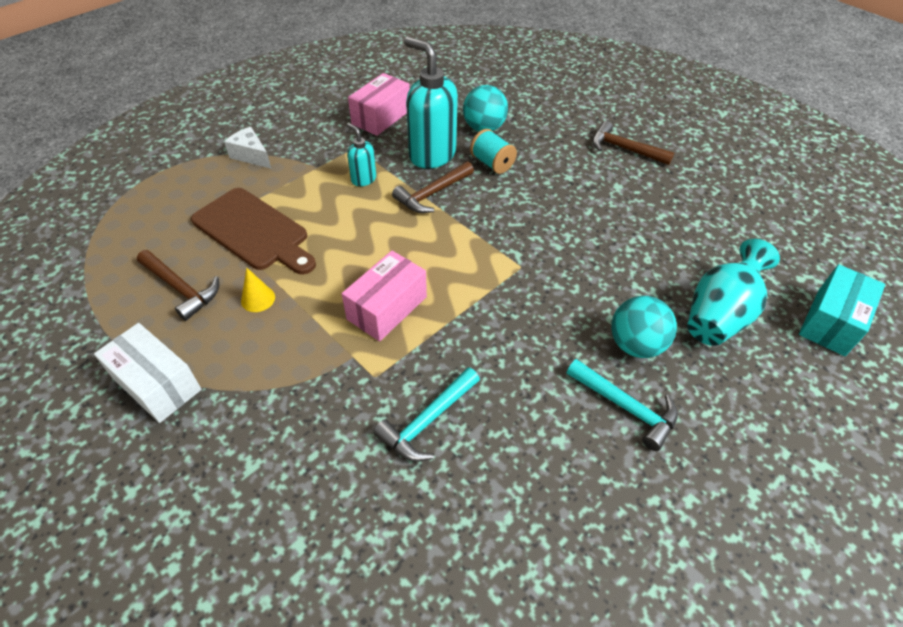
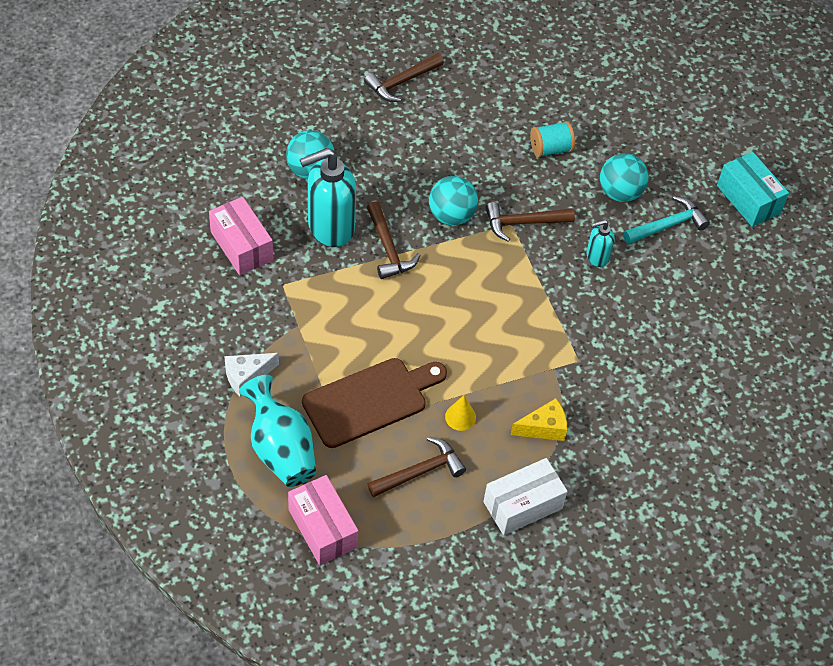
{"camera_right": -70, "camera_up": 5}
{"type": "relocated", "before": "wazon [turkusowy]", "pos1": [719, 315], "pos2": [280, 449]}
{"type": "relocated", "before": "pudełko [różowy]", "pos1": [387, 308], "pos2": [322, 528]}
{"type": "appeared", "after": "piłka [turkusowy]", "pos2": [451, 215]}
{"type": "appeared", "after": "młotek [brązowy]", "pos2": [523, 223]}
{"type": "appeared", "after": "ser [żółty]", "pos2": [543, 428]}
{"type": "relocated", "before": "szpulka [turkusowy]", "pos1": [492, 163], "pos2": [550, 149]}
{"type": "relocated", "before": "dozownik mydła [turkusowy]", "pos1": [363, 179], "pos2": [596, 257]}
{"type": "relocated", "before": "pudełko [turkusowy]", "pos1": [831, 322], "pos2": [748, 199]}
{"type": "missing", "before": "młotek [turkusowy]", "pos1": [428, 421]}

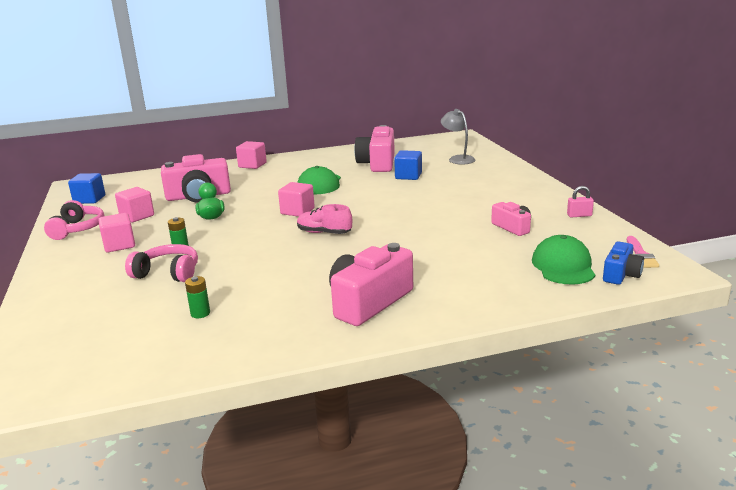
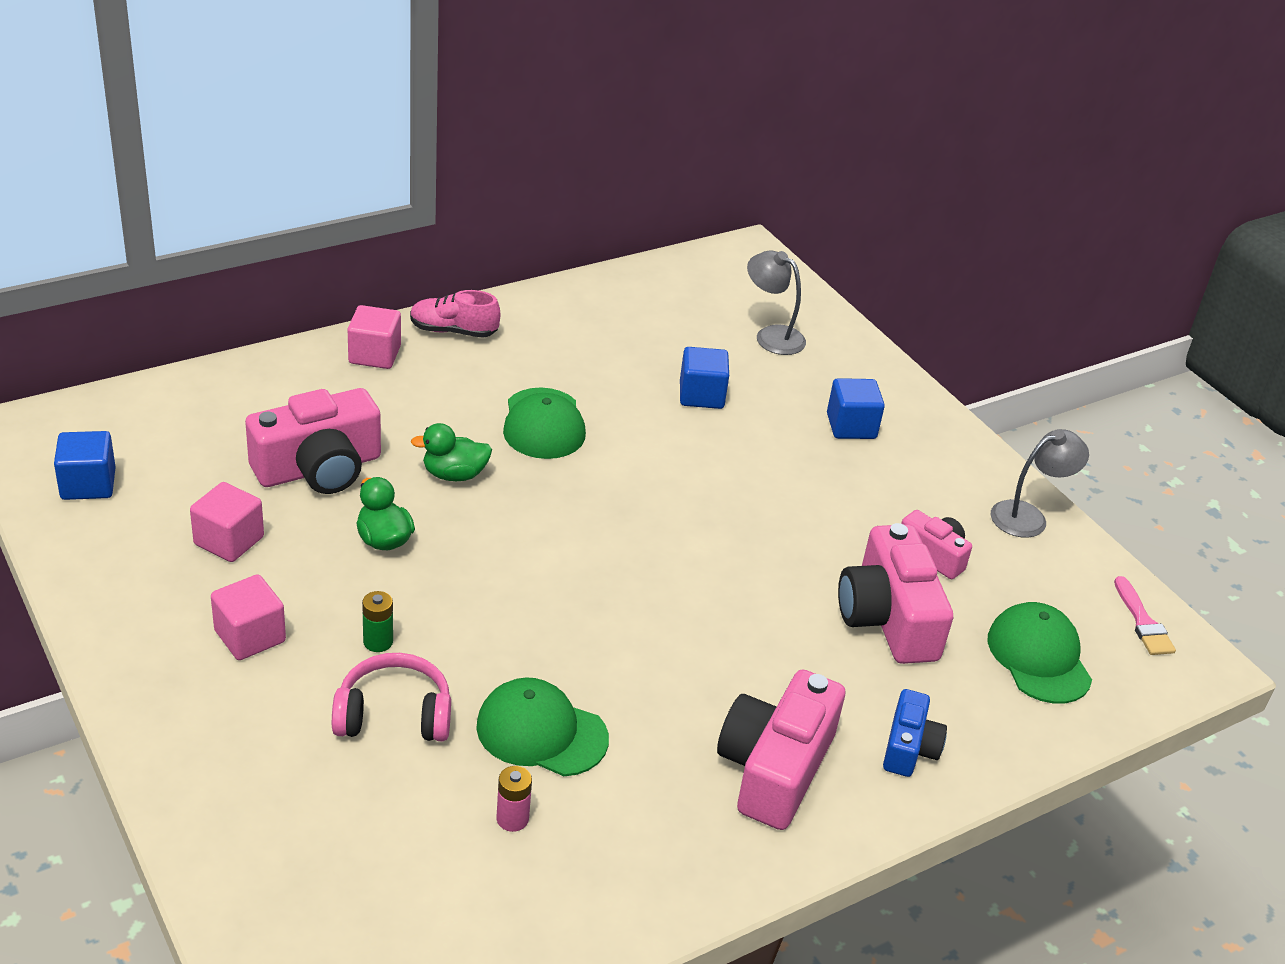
{"camera_right": -20, "camera_up": 15}
{"type": "relocated", "before": "but [różowy]", "pos1": [324, 233], "pos2": [453, 331]}
{"type": "appeared", "after": "kaczka [zielony]", "pos2": [454, 474]}
{"type": "appeared", "after": "czapka [zielony]", "pos2": [541, 732]}
{"type": "colour", "before": "bateria [zielony]", "after": "bateria [różowy]", "pos1": [200, 313], "pos2": [512, 819]}
{"type": "appeared", "after": "sześcian [niebieski]", "pos2": [851, 426]}
{"type": "relocated", "before": "aparat fotograficzny [różowy]", "pos1": [378, 163], "pos2": [888, 618]}
{"type": "relocated", "before": "aparat fotograficzny [niebieski]", "pos1": [621, 274], "pos2": [909, 748]}
{"type": "exchanged", "before": "kłódka [różowy]", "after": "lampka [szary]", "pos1": [579, 215], "pos2": [1028, 516]}
{"type": "missing", "before": "słuchawki [różowy]", "pos1": [77, 229]}
{"type": "missing", "before": "sześcian [różowy]", "pos1": [297, 211]}

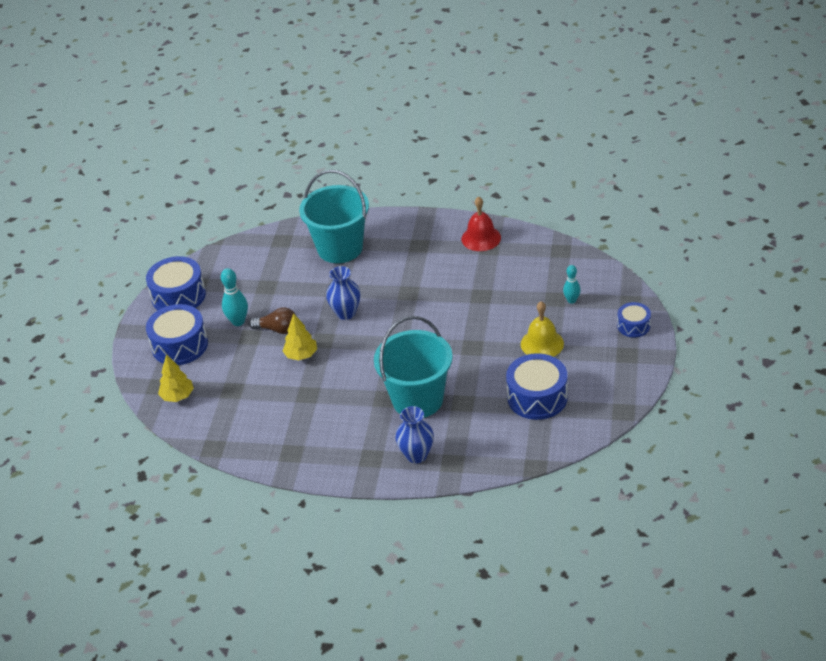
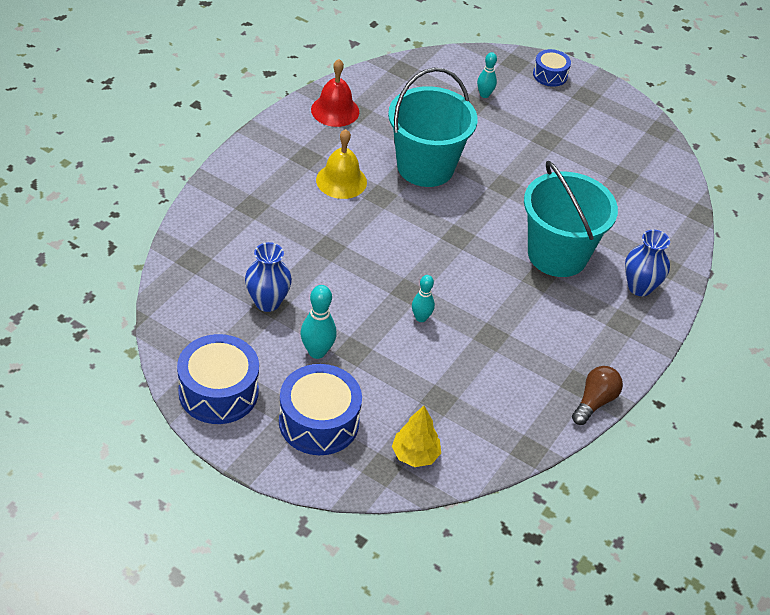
{"camera_right": -75, "camera_up": 5}
{"type": "relocated", "before": "wazon [niebieski]", "pos1": [346, 313], "pos2": [267, 302]}
{"type": "relocated", "before": "dzwonek [żółty]", "pos1": [542, 343], "pos2": [341, 181]}
{"type": "relocated", "before": "wiadro [turkusowy]", "pos1": [340, 248], "pos2": [425, 167]}
{"type": "exchanged", "before": "drzewko [żółty]", "after": "kręgiel [turkusowy]", "pos1": [301, 355], "pos2": [421, 318]}
{"type": "relocated", "before": "żarówka [brązowy]", "pos1": [277, 329], "pos2": [594, 402]}
{"type": "missing", "before": "bęben [niebieski]", "pos1": [537, 397]}

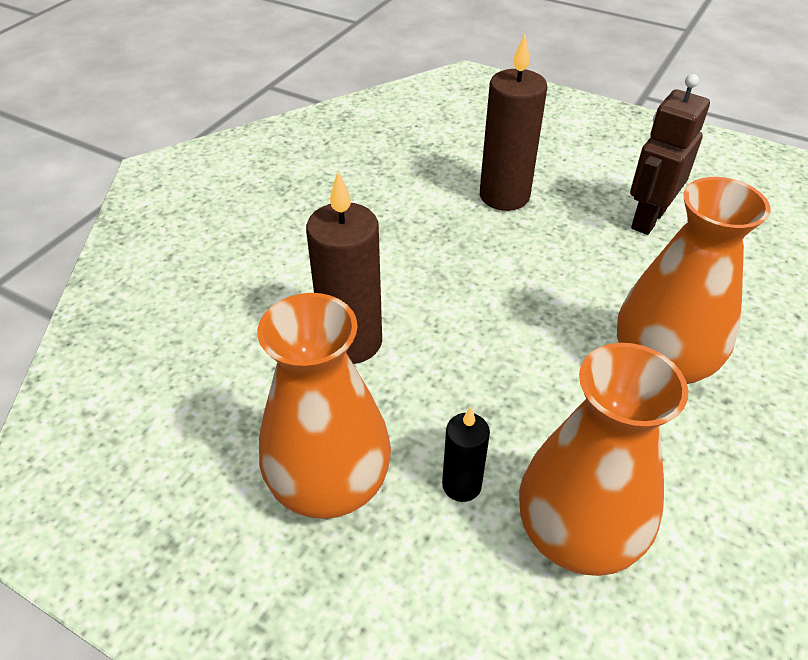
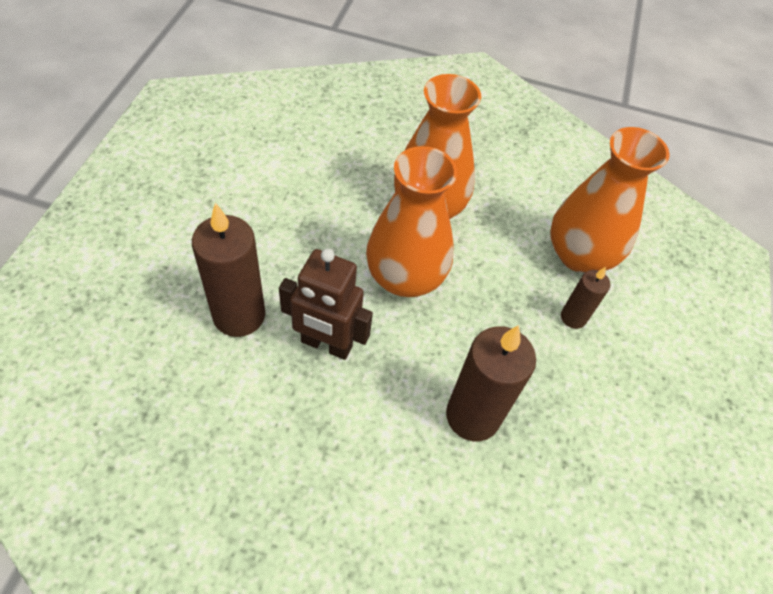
{"camera_right": -110, "camera_up": 10}
{"type": "relocated", "before": "robot [brązowy]", "pos1": [647, 219], "pos2": [326, 344]}
{"type": "relocated", "before": "wazon [pomarańczowy]", "pos1": [329, 484], "pos2": [405, 277]}
{"type": "colour", "before": "świeca [czarny]", "after": "świeca [brązowy]", "pos1": [461, 485], "pos2": [573, 317]}

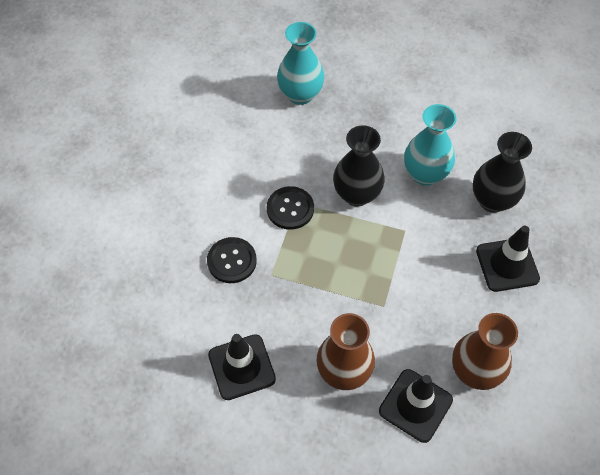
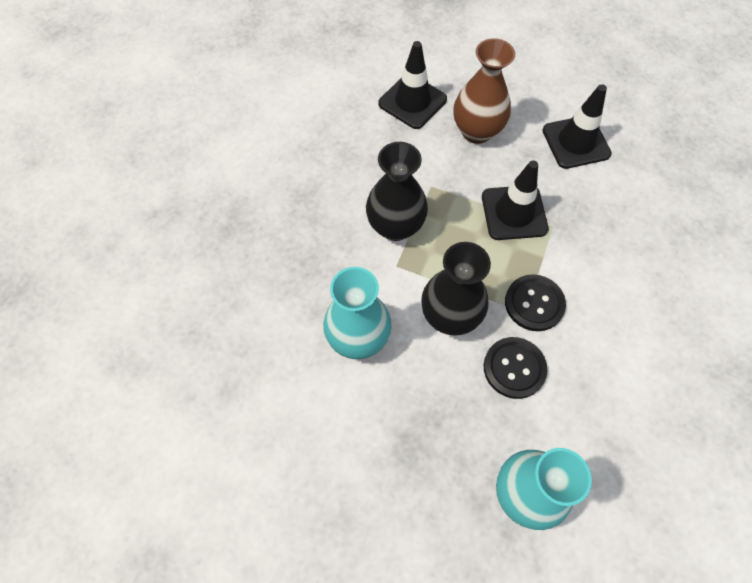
{"camera_right": -175, "camera_up": 5}
{"type": "relocated", "before": "wazon [czarny]", "pos1": [492, 200], "pos2": [395, 226]}
{"type": "relocated", "before": "pachołek [czarny]", "pos1": [507, 265], "pos2": [514, 213]}
{"type": "relocated", "before": "guzik [czarny]", "pos1": [232, 261], "pos2": [514, 368]}
{"type": "missing", "before": "wazon [brązowy]", "pos1": [475, 371]}

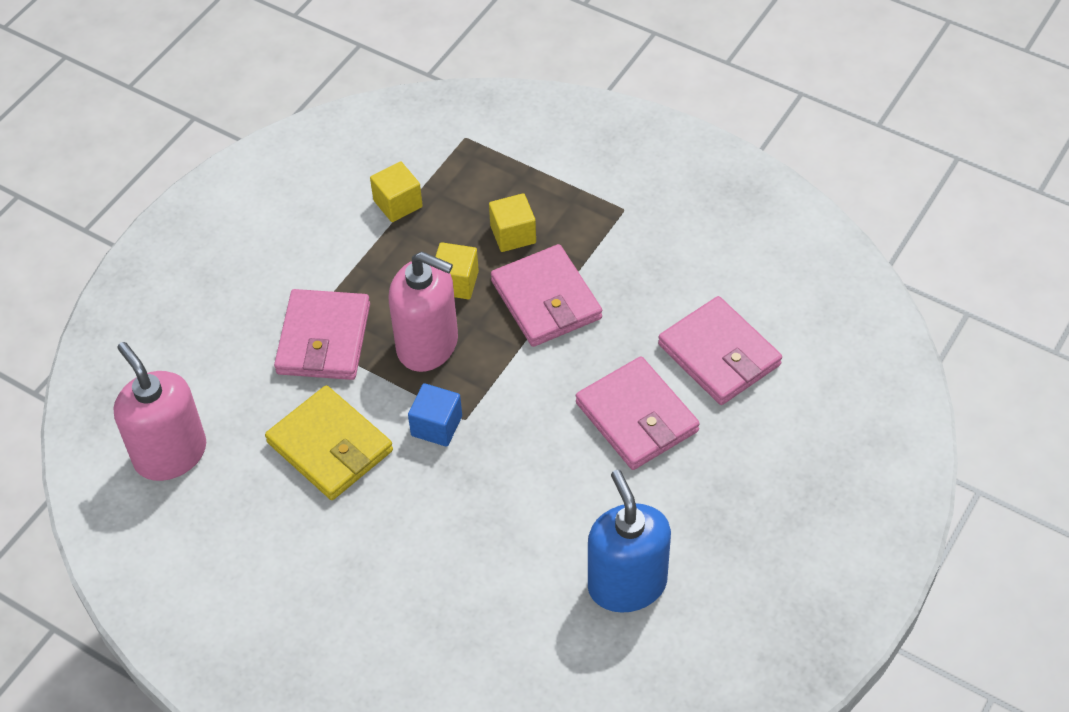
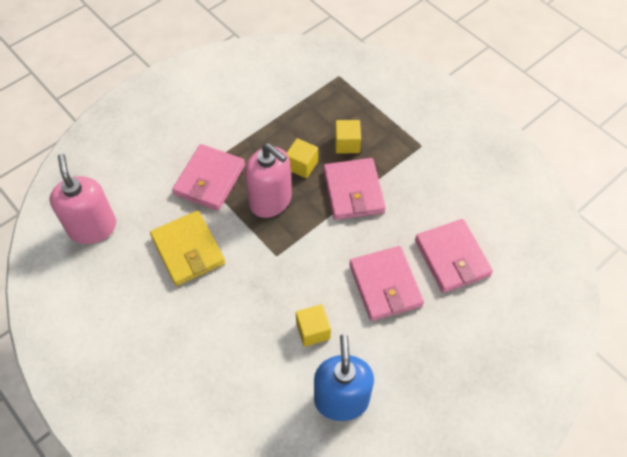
{"camera_right": 15, "camera_up": 5}
{"type": "relocated", "before": "sześcian [żółty]", "pos1": [398, 204], "pos2": [313, 331]}
{"type": "missing", "before": "sześcian [niebieski]", "pos1": [436, 426]}

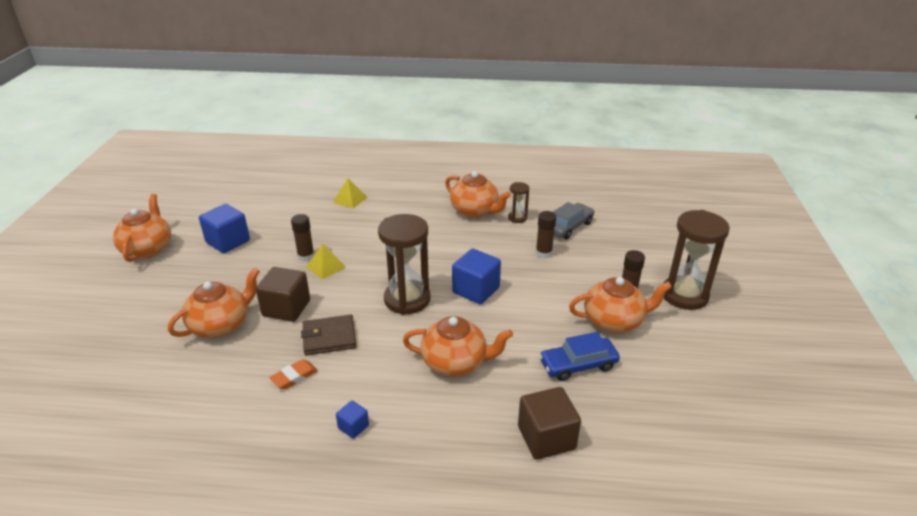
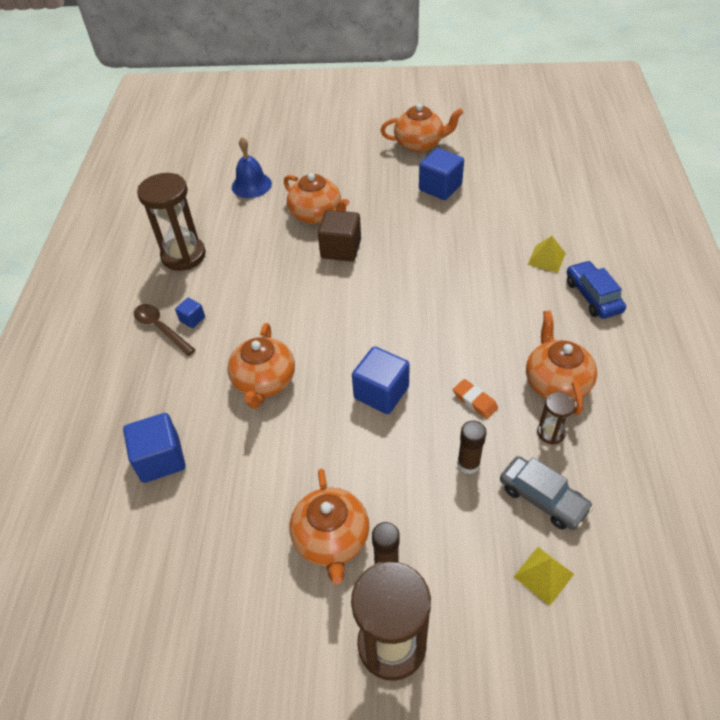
{"camera_right": 90, "camera_up": 15}
{"type": "colour", "before": "sześcian [brązowy]", "after": "sześcian [niebieski]", "pos1": [546, 438], "pos2": [160, 459]}
{"type": "appeared", "after": "łyżka [brązowy]", "pos2": [161, 328]}
{"type": "relocated", "before": "klepsydra [brązowy]", "pos1": [407, 299], "pos2": [183, 255]}
{"type": "appeared", "after": "dzwonek [niebieski]", "pos2": [251, 185]}
{"type": "relocated", "before": "gumka do mazania [pomarańczowy]", "pos1": [294, 377], "pos2": [474, 401]}
{"type": "relocated", "before": "piramida [żółty]", "pos1": [326, 267], "pos2": [543, 575]}
{"type": "spun", "before": "imbryk [pomarańczowy]", "pos1": [475, 211], "pos2": [556, 383], "turn": 135}
{"type": "relocated", "before": "samochód [niebieski]", "pos1": [578, 365], "pos2": [593, 296]}
{"type": "missing", "before": "klej w sztyfcie [brązowy]", "pos1": [306, 256]}
{"type": "missing", "before": "portfel [brązowy]", "pos1": [329, 337]}

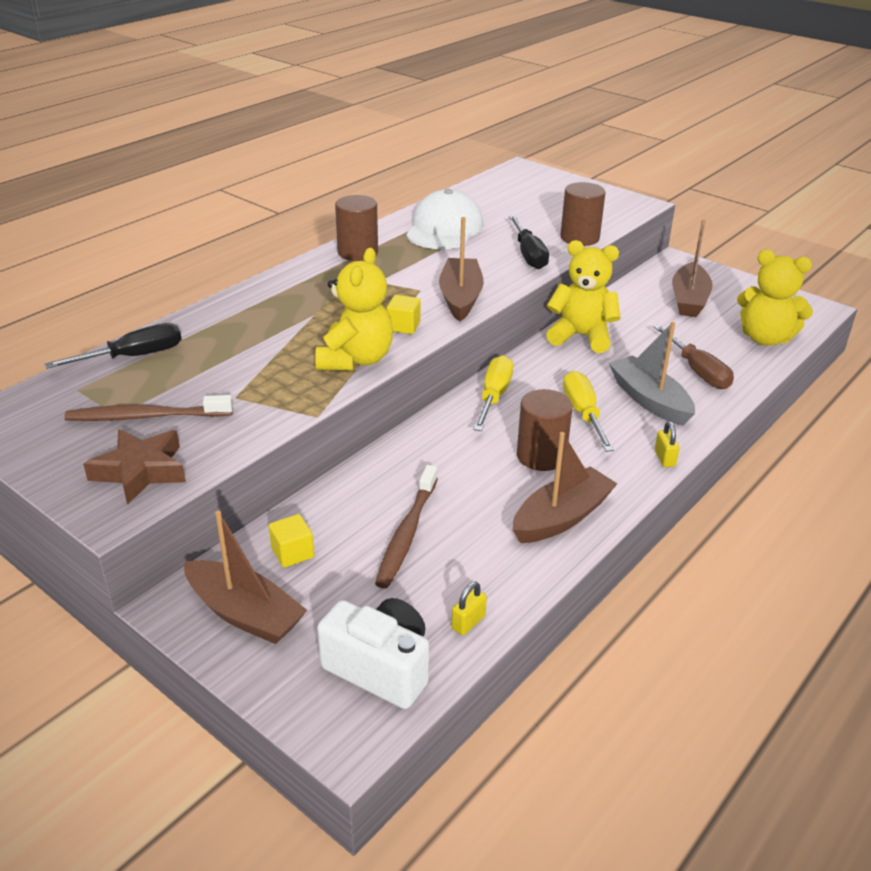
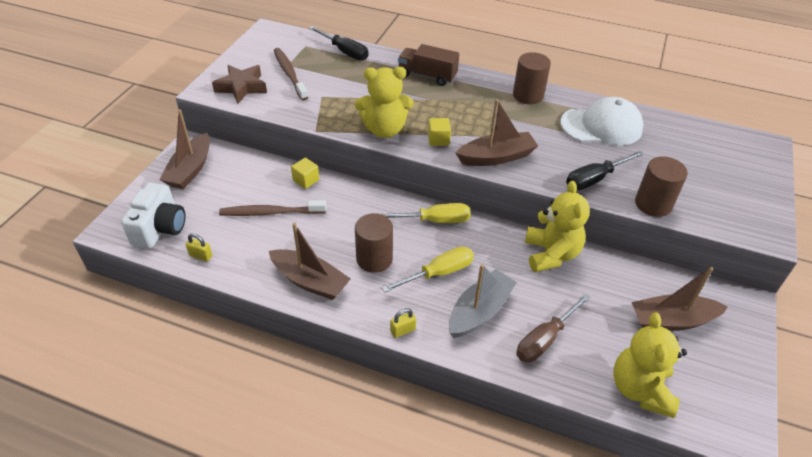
{"camera_right": 70, "camera_up": 10}
{"type": "relocated", "before": "sześcian [żółty]", "pos1": [292, 553], "pos2": [306, 180]}
{"type": "appeared", "after": "ciężarówka [brązowy]", "pos2": [427, 76]}

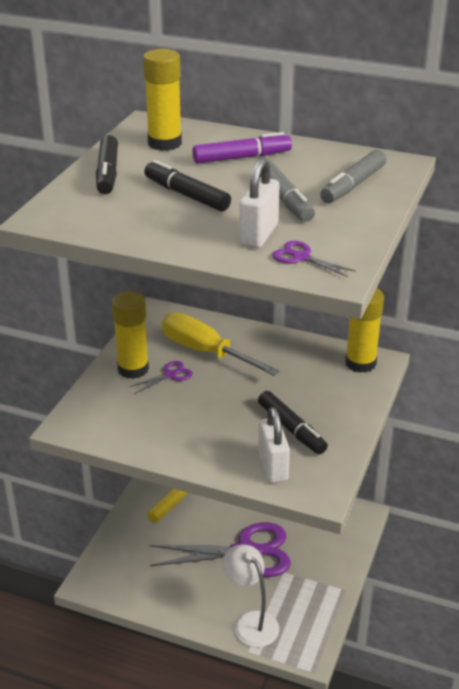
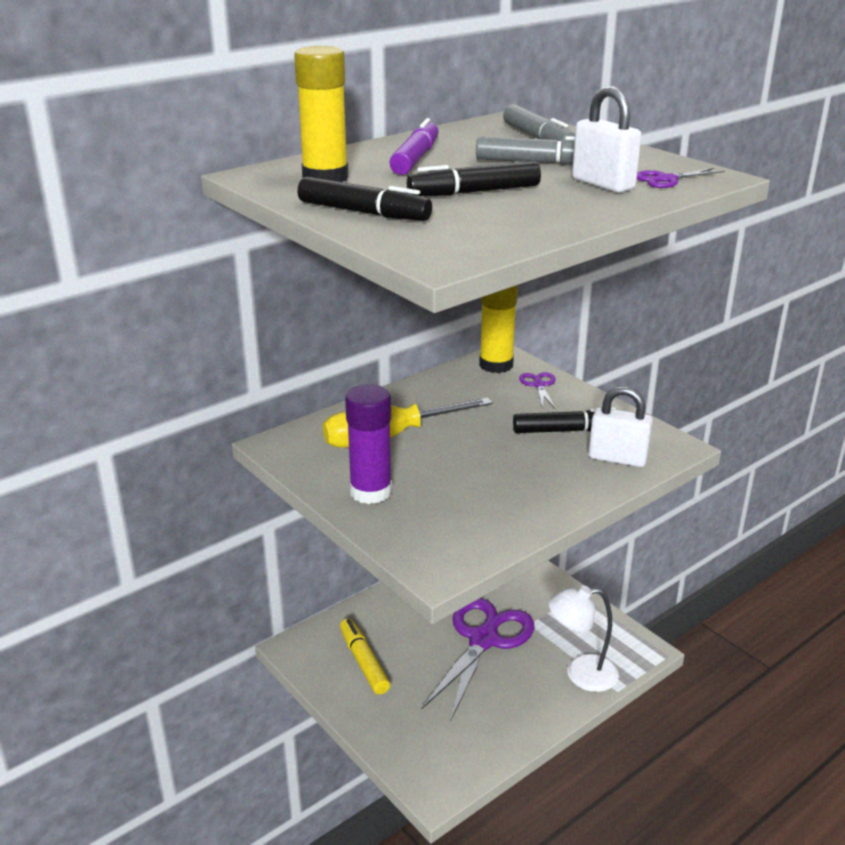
{"camera_right": -60, "camera_up": -5}
{"type": "colour", "before": "klej w sztyfcie [żółty]", "after": "klej w sztyfcie [fioletowy]", "pos1": [133, 369], "pos2": [371, 492]}
{"type": "relocated", "before": "nożyczki [fioletowy]", "pos1": [170, 375], "pos2": [539, 385]}

